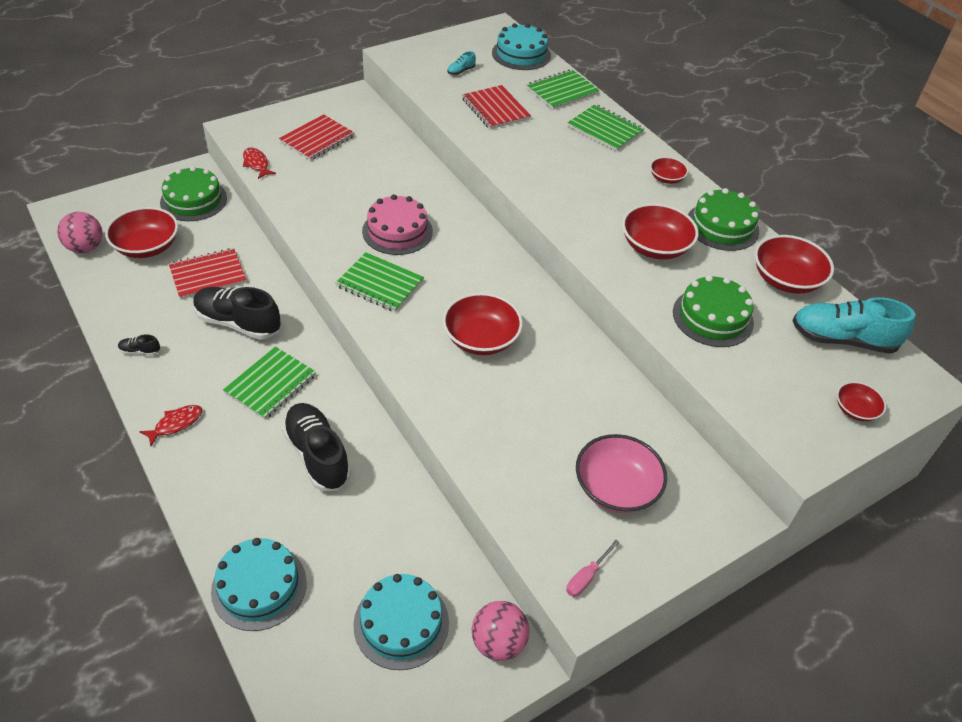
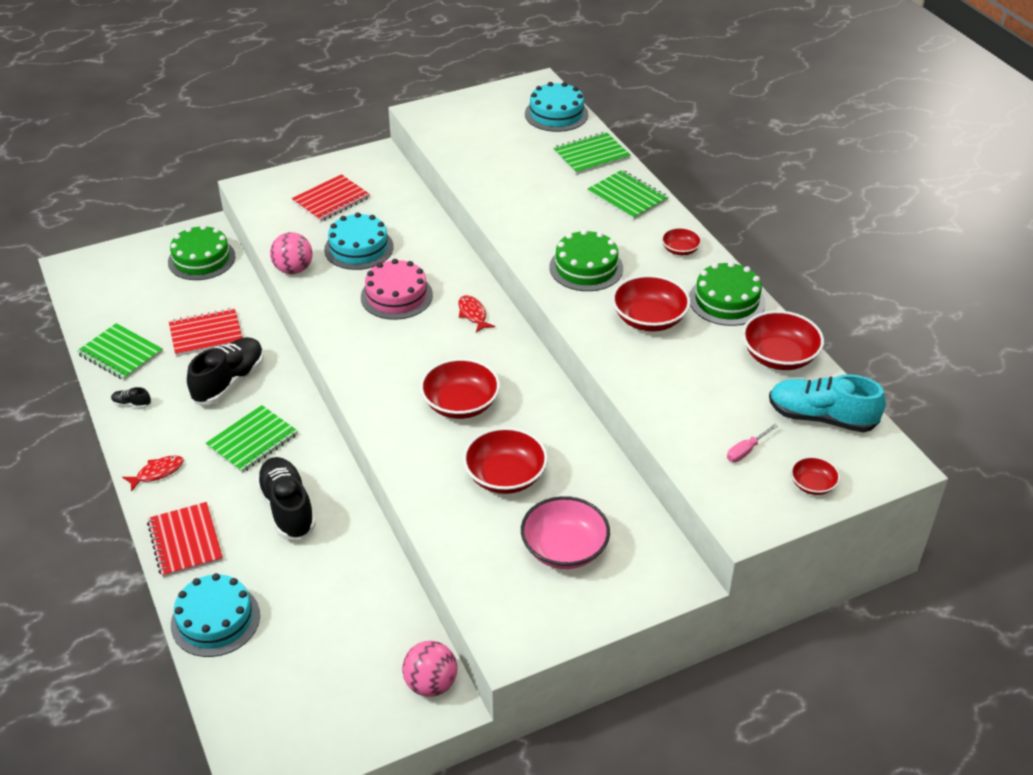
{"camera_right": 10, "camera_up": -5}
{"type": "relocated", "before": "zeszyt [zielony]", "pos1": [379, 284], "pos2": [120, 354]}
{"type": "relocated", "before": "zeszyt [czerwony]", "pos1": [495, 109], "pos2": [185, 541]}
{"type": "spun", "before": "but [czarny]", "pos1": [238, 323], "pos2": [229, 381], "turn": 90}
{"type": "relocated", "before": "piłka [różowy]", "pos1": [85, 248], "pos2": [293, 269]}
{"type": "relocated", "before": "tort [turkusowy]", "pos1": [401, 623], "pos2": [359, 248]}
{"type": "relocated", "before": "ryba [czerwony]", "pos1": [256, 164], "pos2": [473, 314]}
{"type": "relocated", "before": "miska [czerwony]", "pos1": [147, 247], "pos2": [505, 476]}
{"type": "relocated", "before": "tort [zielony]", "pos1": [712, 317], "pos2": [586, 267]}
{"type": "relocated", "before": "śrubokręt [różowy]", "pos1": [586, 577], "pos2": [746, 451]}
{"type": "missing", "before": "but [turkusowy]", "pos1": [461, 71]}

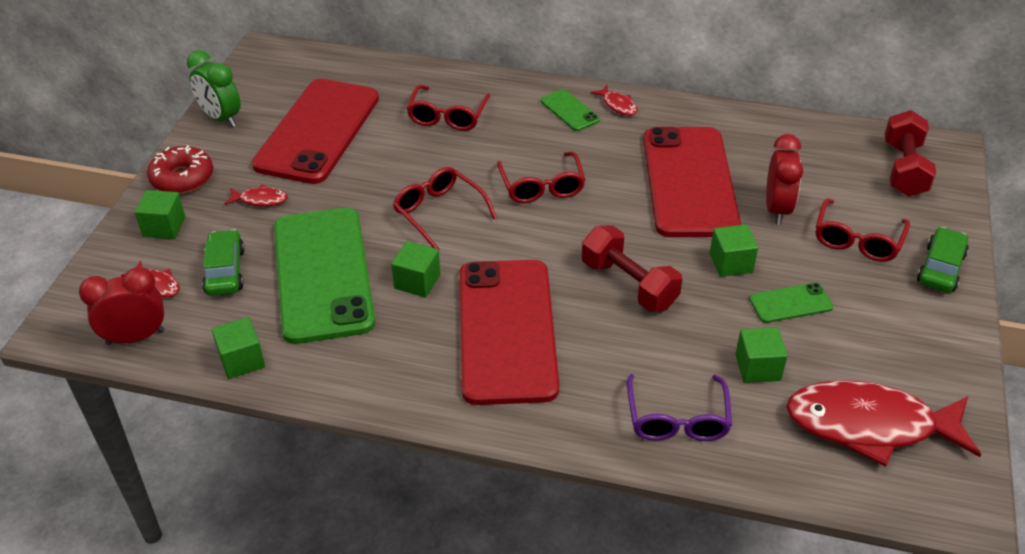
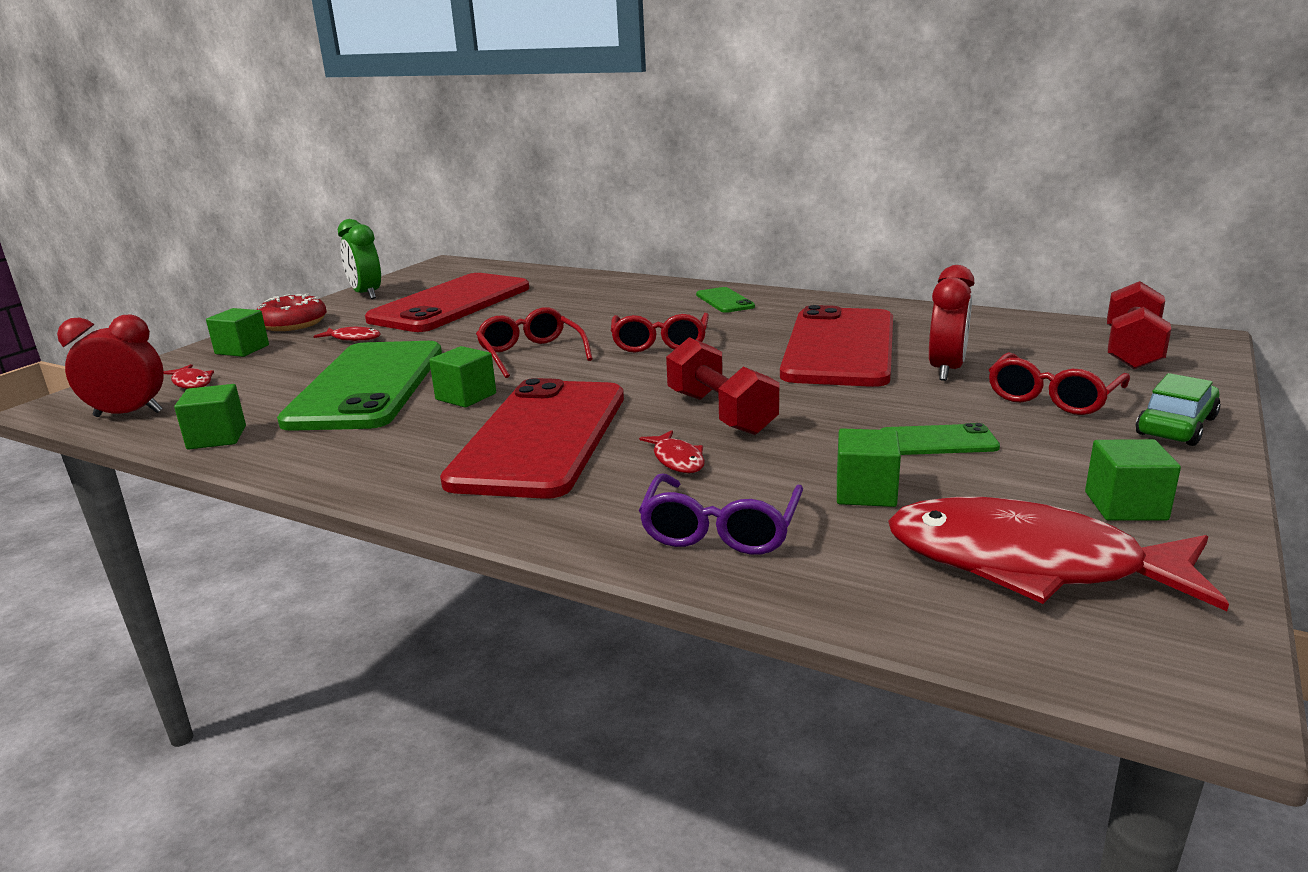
{"camera_right": 15, "camera_up": -20}
{"type": "relocated", "before": "ryba [czerwony]", "pos1": [617, 105], "pos2": [677, 460]}
{"type": "relocated", "before": "sześcian [zielony]", "pos1": [731, 263], "pos2": [1125, 506]}
{"type": "missing", "before": "samochód [zielony]", "pos1": [225, 271]}
{"type": "missing", "before": "okulary [czerwony]", "pos1": [447, 116]}

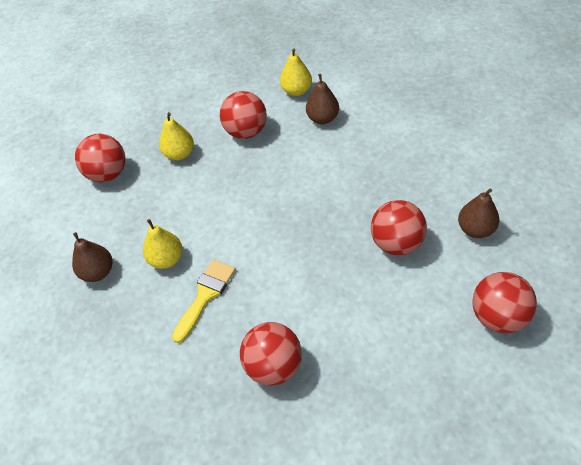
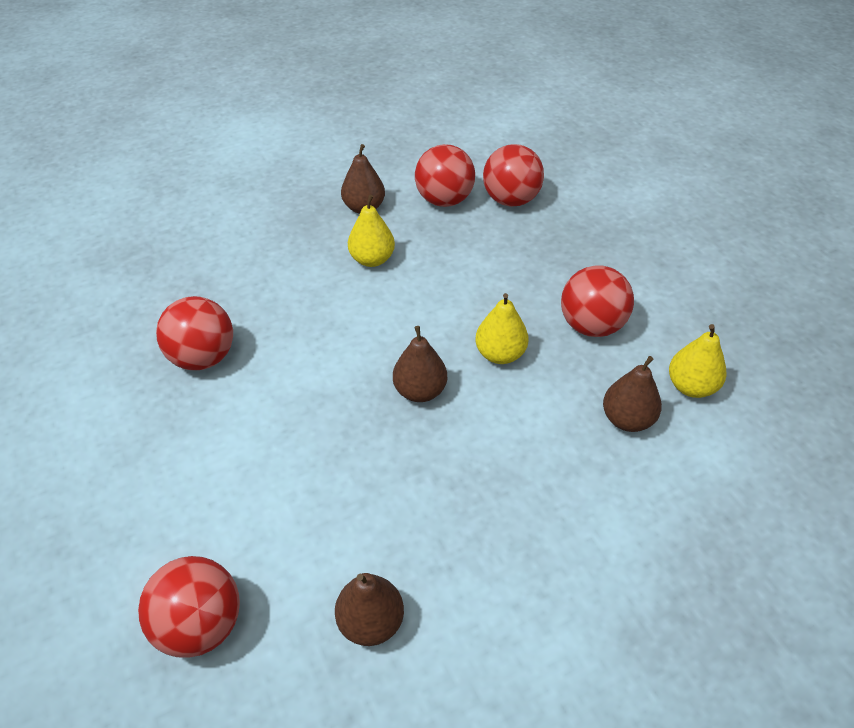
{"camera_right": 85, "camera_up": -5}
{"type": "appeared", "after": "gruszka [brązowy]", "pos2": [420, 391]}
{"type": "relocated", "before": "piłka [czerwony]", "pos1": [396, 243], "pos2": [444, 200]}
{"type": "relocated", "before": "gruszka [żółty]", "pos1": [179, 154], "pos2": [500, 354]}
{"type": "missing", "before": "pędzel [żółty]", "pos1": [205, 295]}

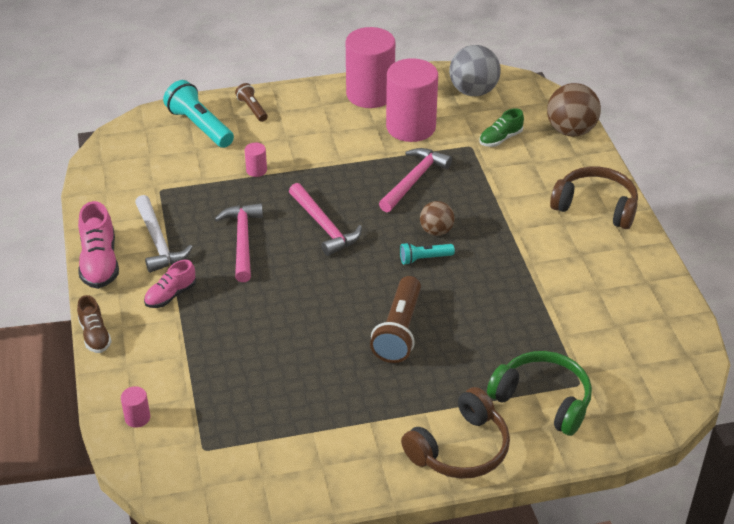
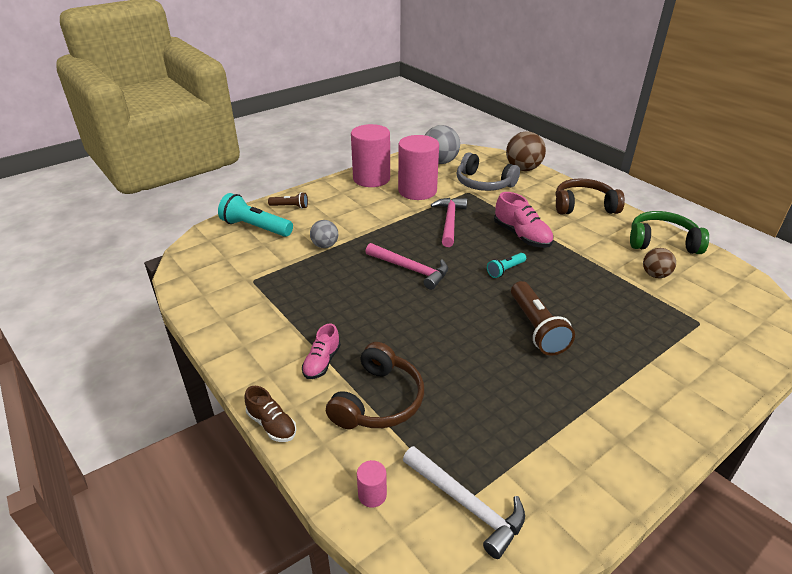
{"camera_right": -25, "camera_up": -5}
{"type": "spun", "before": "latarka [brązowy]", "pos1": [252, 109], "pos2": [290, 206], "turn": 150}
{"type": "exchanged", "before": "walec [różowy]", "after": "piłka [szary]", "pos1": [256, 170], "pos2": [325, 245]}
{"type": "relocated", "before": "słuchawki [brązowy]", "pos1": [460, 448], "pos2": [378, 400]}
{"type": "relocated", "before": "młotek [biały]", "pos1": [158, 242], "pos2": [466, 504]}
{"type": "exchanged", "before": "but [zielony]", "after": "słuchawki [szary]", "pos1": [500, 139], "pos2": [483, 183]}
{"type": "relocated", "before": "but [różowy]", "pos1": [99, 263], "pos2": [522, 236]}
{"type": "relocated", "before": "słuchawki [zielony]", "pos1": [543, 400], "pos2": [662, 242]}
{"type": "relocated", "before": "piłka [brązowy]", "pos1": [436, 231], "pos2": [655, 275]}
{"type": "missing", "before": "młotek [różowy]", "pos1": [242, 241]}

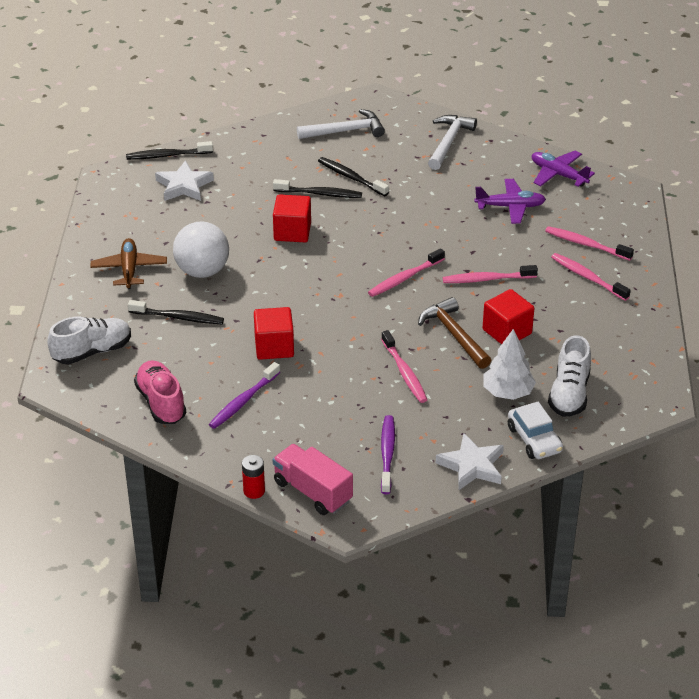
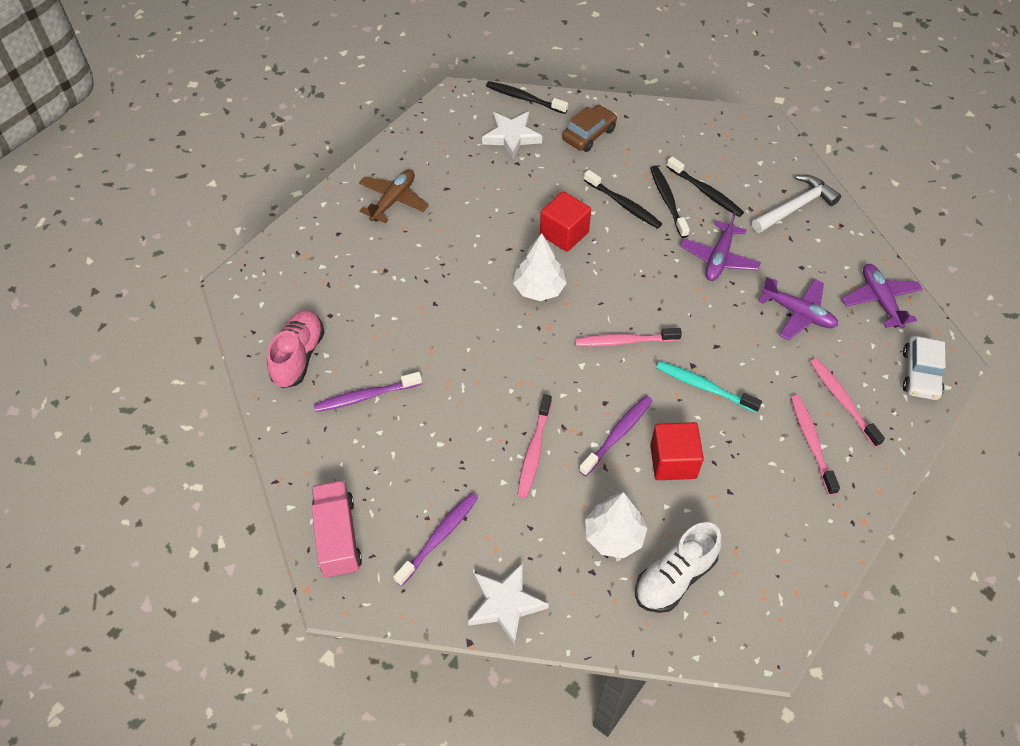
{"camera_right": 35, "camera_up": 15}
{"type": "appeared", "after": "drzewko [biały]", "pos2": [539, 289]}
{"type": "appeared", "after": "samochód [brązowy]", "pos2": [589, 134]}
{"type": "exchanged", "before": "młotek [brązowy]", "after": "szczoteczka do zębów [fioletowy]", "pos1": [454, 334], "pos2": [618, 434]}
{"type": "colour", "before": "szczoteczka do zębów [różowy]", "after": "szczoteczka do zębów [turkusowy]", "pos1": [487, 279], "pos2": [704, 387]}
{"type": "relocated", "before": "szczoteczka do zębów [czarny]", "pos1": [178, 317], "pos2": [705, 192]}
{"type": "appeared", "after": "samolot [fioletowy]", "pos2": [719, 258]}
{"type": "relocated", "before": "samochód [biały]", "pos1": [534, 439], "pos2": [920, 374]}
{"type": "missing", "before": "but [biały]", "pos1": [92, 351]}
{"type": "missing", "before": "piłka [biały]", "pos1": [202, 271]}
{"type": "missing", "before": "bateria [czerwony]", "pos1": [254, 491]}
{"type": "missing", "before": "sześcian [czerwony]", "pos1": [274, 347]}
{"type": "missing", "before": "młotek [biały]", "pos1": [345, 131]}

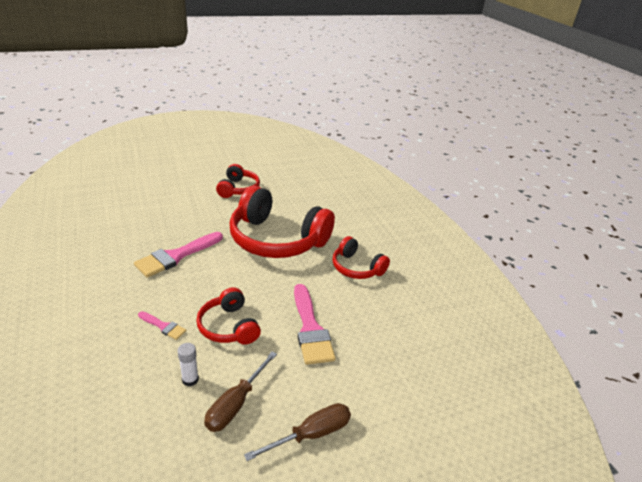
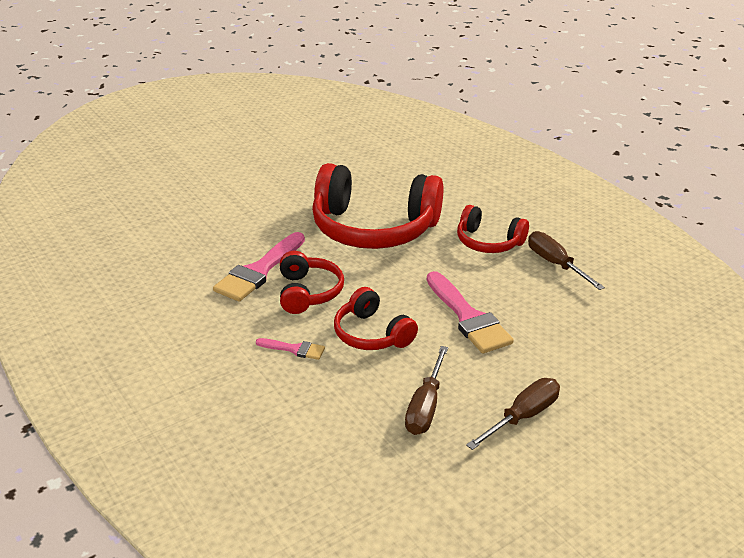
{"camera_right": -10, "camera_up": 0}
{"type": "relocated", "before": "słuchawki [czerwony]", "pos1": [238, 189], "pos2": [308, 292]}
{"type": "appeared", "after": "śrubokręt [brązowy]", "pos2": [555, 264]}
{"type": "missing", "before": "klej w sztyfcie [biały]", "pos1": [190, 379]}

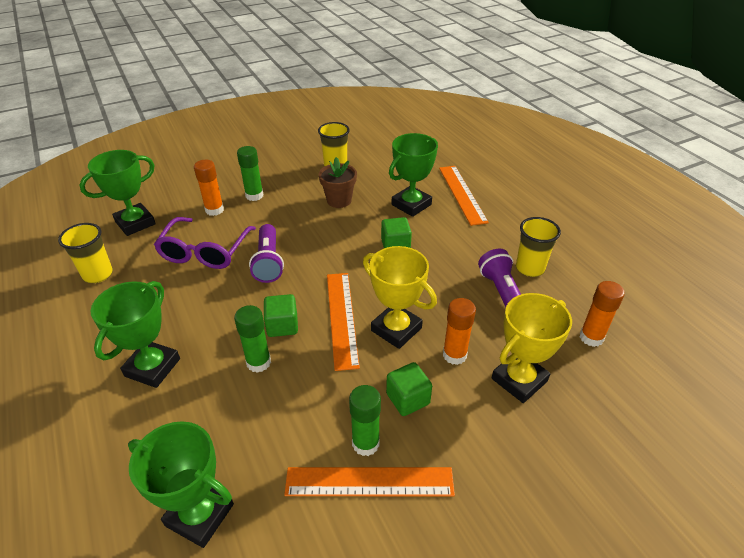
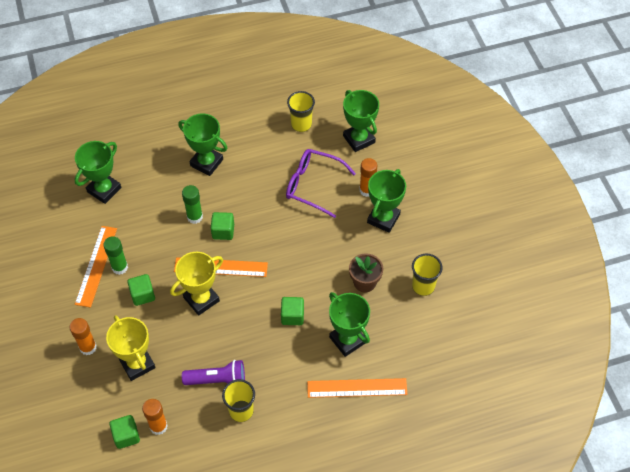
{"camera_right": 100, "camera_up": 15}
{"type": "relocated", "before": "klej w sztyfcie [pomarańczowy]", "pos1": [454, 355], "pos2": [88, 347]}
{"type": "appeared", "after": "sześcian [zielony]", "pos2": [126, 436]}
{"type": "exchanged", "before": "klej w sztyfcie [zielony]", "after": "puchar [zielony]", "pos1": [254, 195], "pos2": [383, 218]}
{"type": "missing", "before": "latarka [fioletowy]", "pos1": [268, 262]}

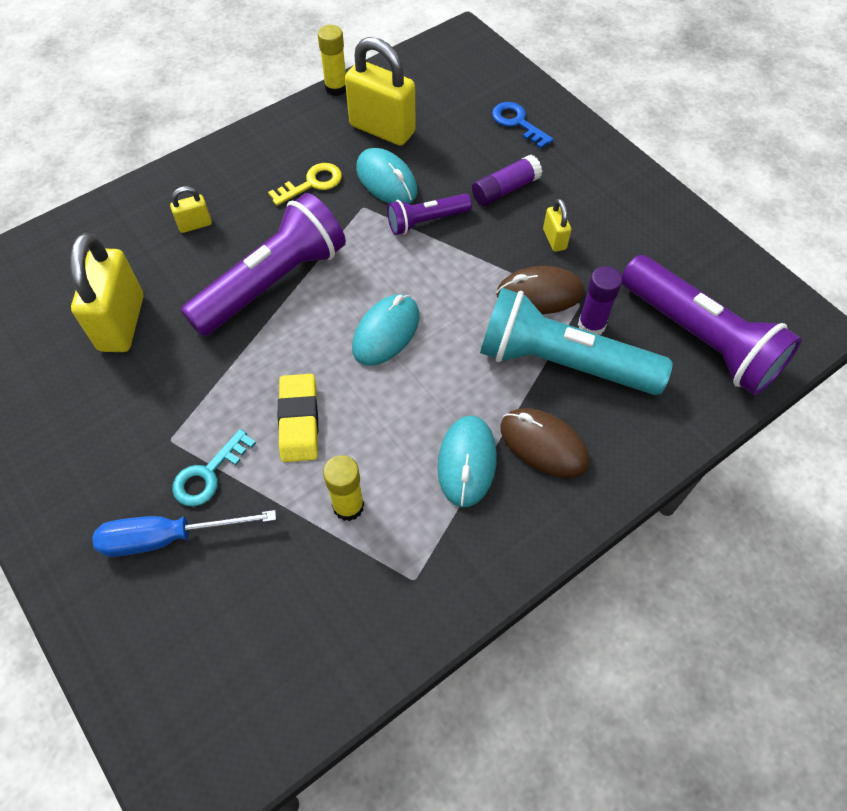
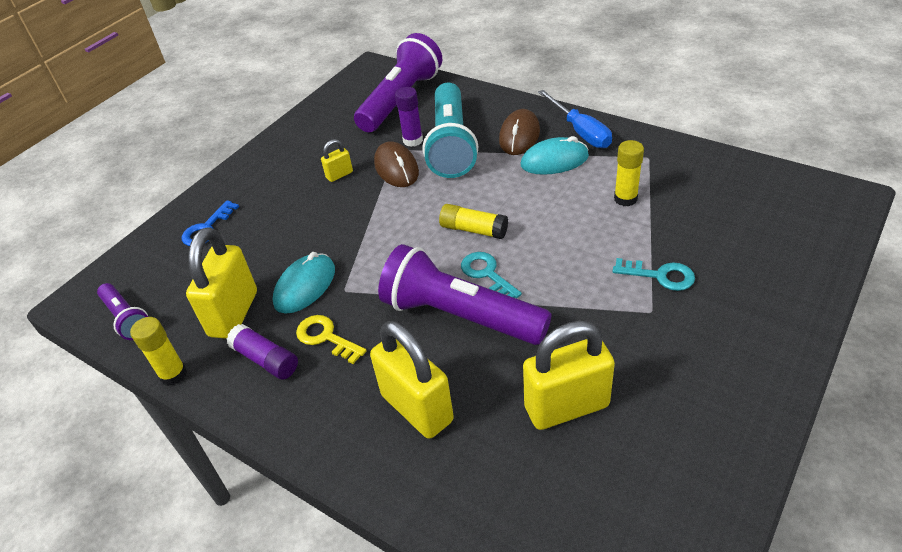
{"camera_right": -105, "camera_up": -15}
{"type": "relocated", "before": "latarka [fioletowy]", "pos1": [426, 221], "pos2": [126, 318]}
{"type": "relocated", "before": "klej w sztyfcie [fioletowy]", "pos1": [505, 189], "pos2": [266, 359]}
{"type": "size", "before": "kłódka [żółty]", "pos1": [195, 225], "pos2": [417, 408], "scale": 2.13}
{"type": "exchanged", "before": "myszka [turkusowy]", "after": "klej w sztyfcie [żółty]", "pos1": [386, 332], "pos2": [473, 230]}
{"type": "appeared", "after": "klucz [turkusowy]", "pos2": [487, 274]}
{"type": "relocated", "before": "śrubokręt [niebieski]", "pos1": [168, 537], "pos2": [580, 131]}
{"type": "missing", "before": "gumka do mazania [żółty]", "pos1": [299, 420]}

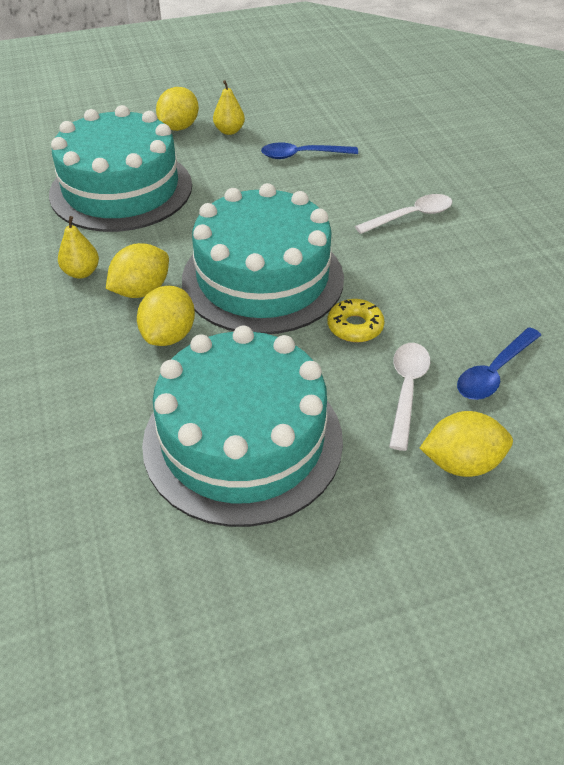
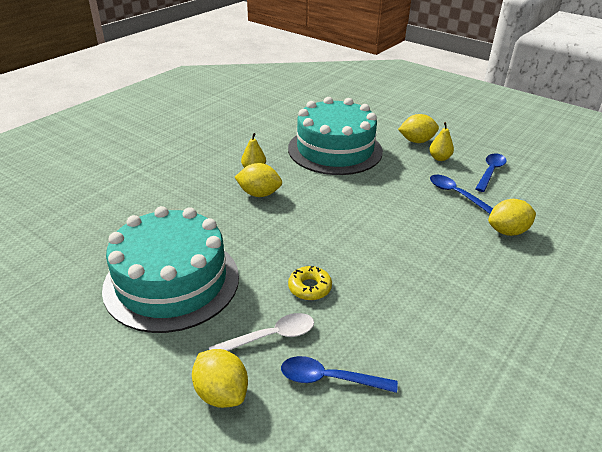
{"camera_right": 55, "camera_up": -10}
{"type": "appeared", "after": "łyżka [niebieski]", "pos2": [490, 172]}
{"type": "relocated", "before": "cytryna [żółty]", "pos1": [169, 335], "pos2": [507, 231]}
{"type": "missing", "before": "tort [turkusowy]", "pos1": [263, 278]}
{"type": "missing", "before": "łyżka [biały]", "pos1": [411, 216]}

